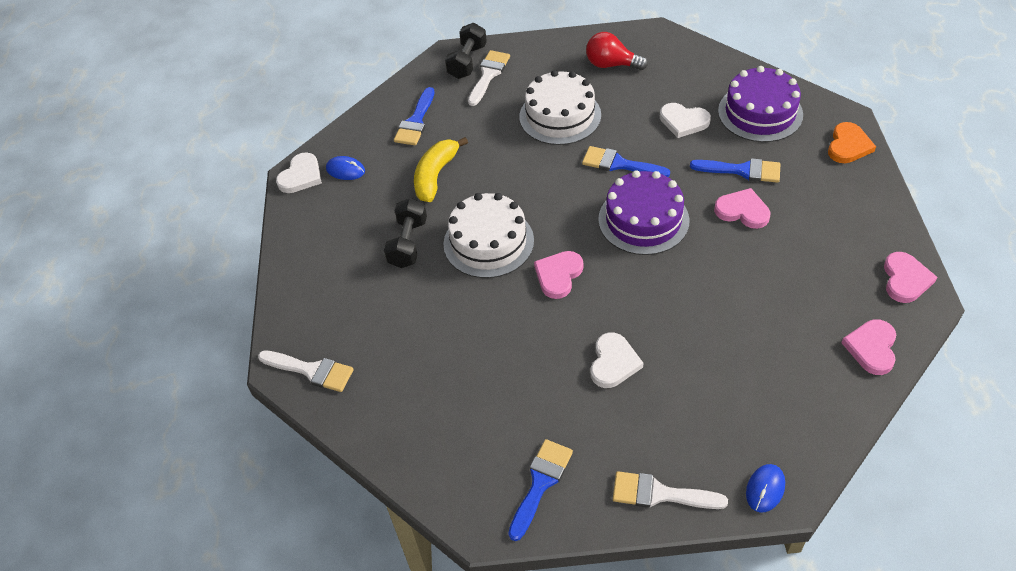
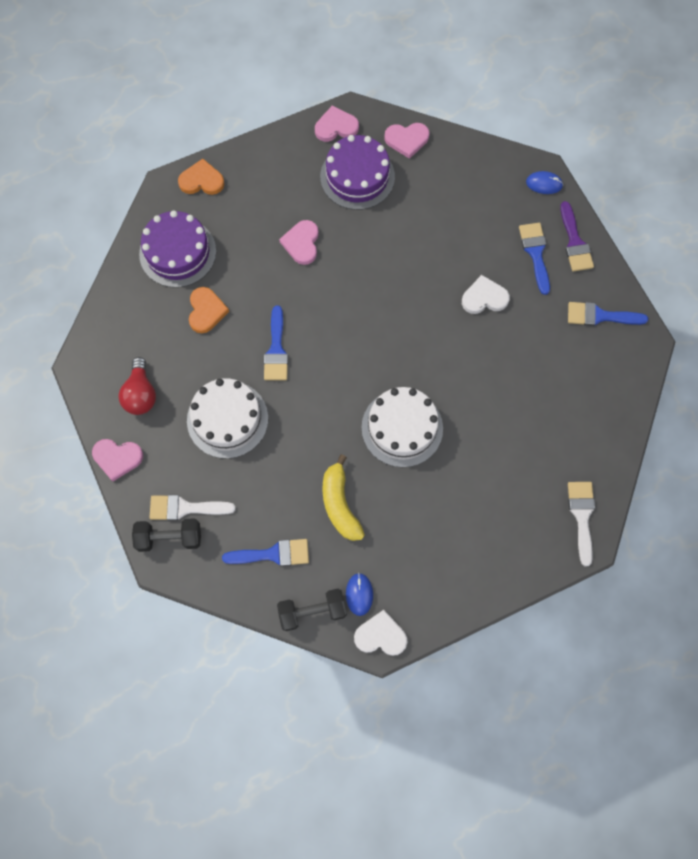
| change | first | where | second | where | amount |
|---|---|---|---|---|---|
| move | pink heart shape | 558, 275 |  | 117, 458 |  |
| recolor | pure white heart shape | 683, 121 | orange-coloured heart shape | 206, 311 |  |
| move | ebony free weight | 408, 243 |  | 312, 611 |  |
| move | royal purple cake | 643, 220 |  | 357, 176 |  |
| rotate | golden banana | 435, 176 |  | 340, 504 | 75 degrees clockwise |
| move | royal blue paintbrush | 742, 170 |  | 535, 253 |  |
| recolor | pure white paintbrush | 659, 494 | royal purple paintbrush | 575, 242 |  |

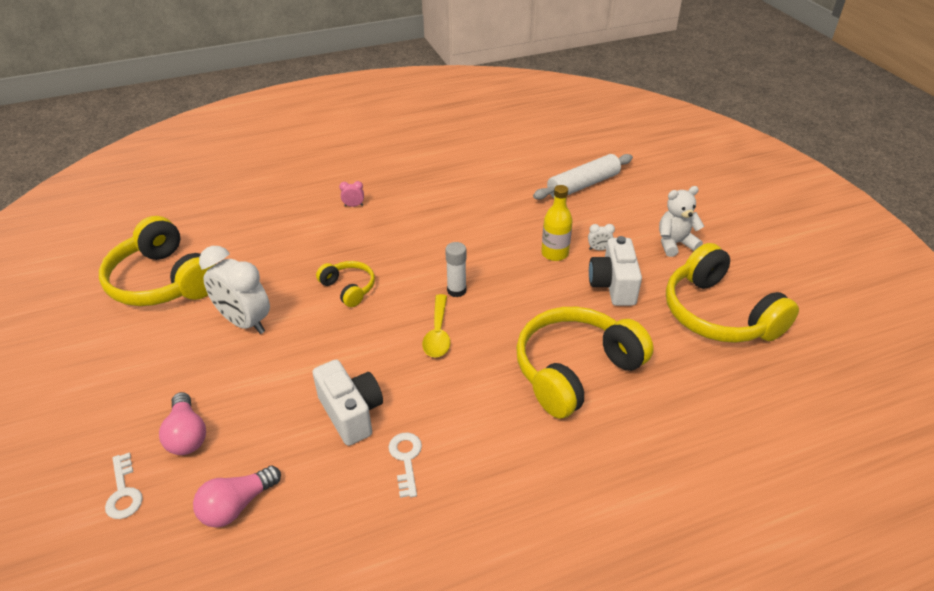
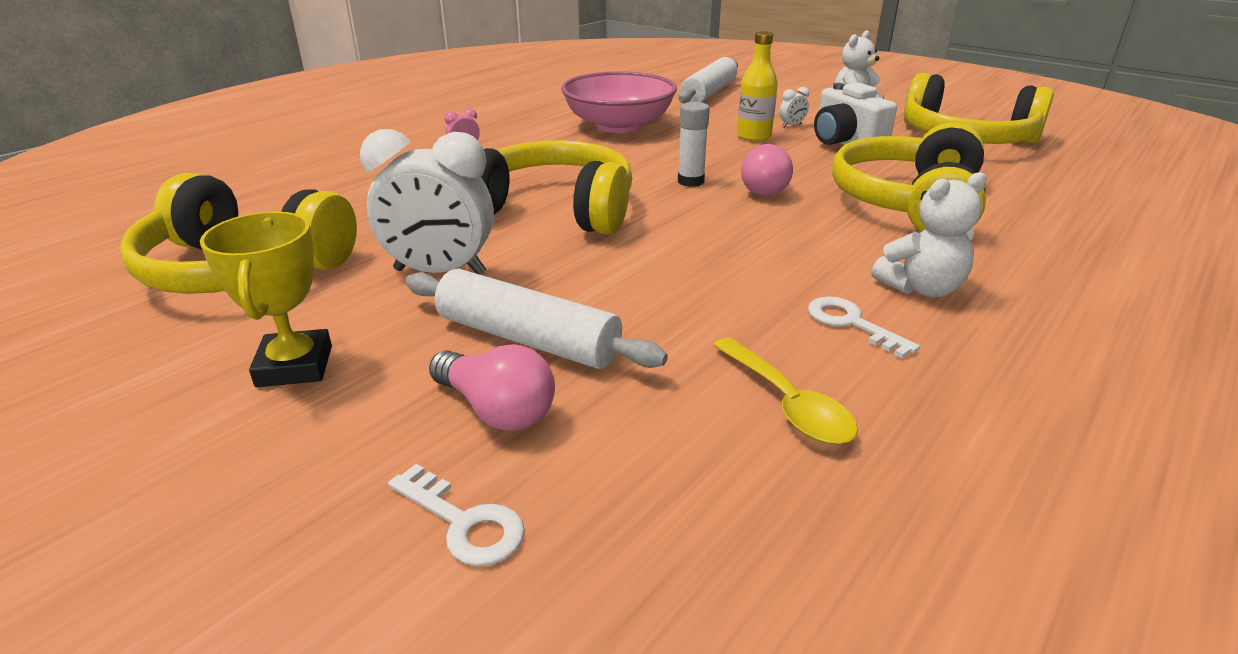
| change | first | where | second | where | amount |
|---|---|---|---|---|---|
| insert |  |  | golden prize cup | 295, 366 |  |
| insert |  |  | pure white pastry roller | 527, 339 |  |
| resize | golden headphones | 349, 288 |  | 553, 209 | x2.00 |
| insert |  |  | pink serving bowl | 619, 125 |  |
| move | golden teaspoon | 438, 333 |  | 787, 403 |  |
| move | pink lightbulb | 237, 505 |  | 766, 188 |  |
| insert |  |  | pure white stuffed bear | 921, 288 |  |
| delete | pure white compact camera | 351, 413 |  |  |  |

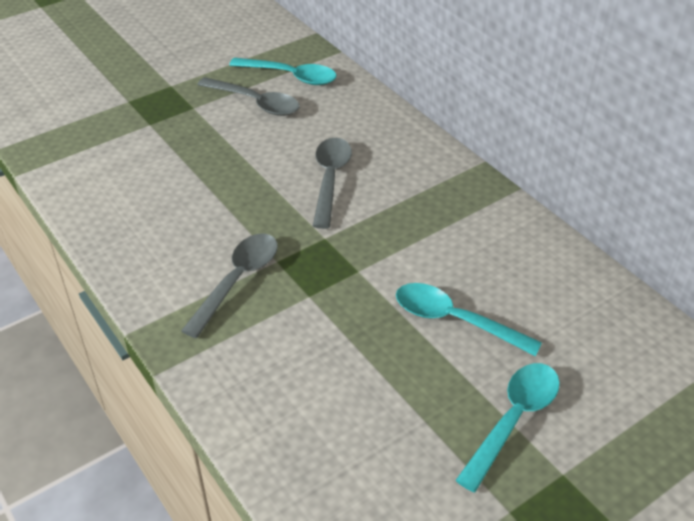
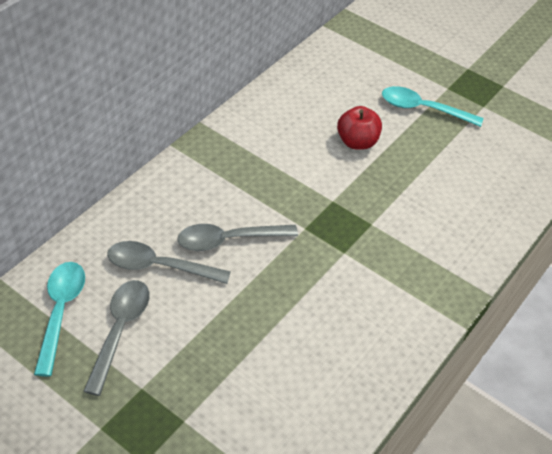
| change | first | where | second | where | amount |
|---|---|---|---|---|---|
| move | grey teaspoon | 237, 281 |  | 159, 266 |  |
| replace | turquoise teaspoon | 455, 320 | crimson apple fruit | 357, 142 |  |

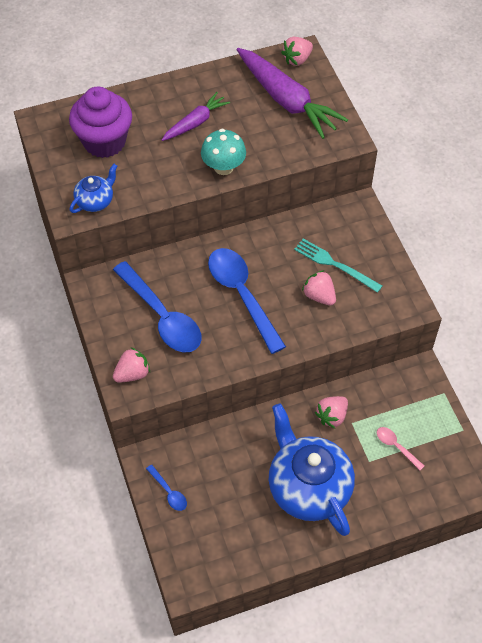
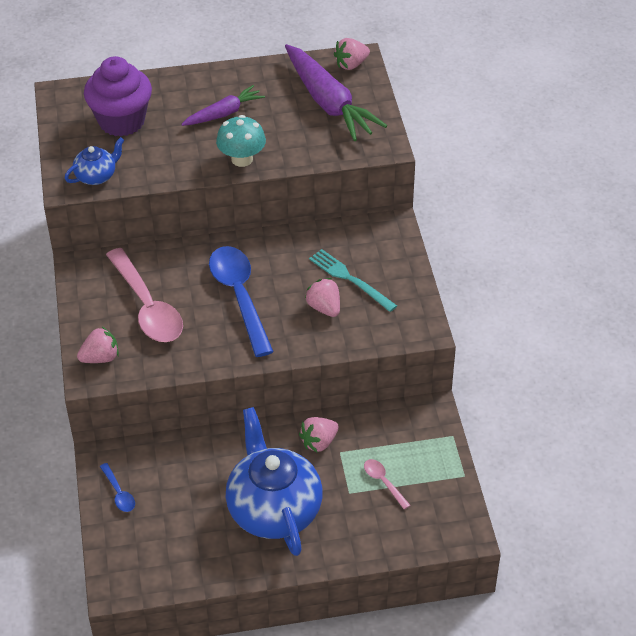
| change | first | where | second | where | amount |
|---|---|---|---|---|---|
| recolor | royal blue teaspoon | 162, 316 | pink teaspoon | 147, 306 |  |

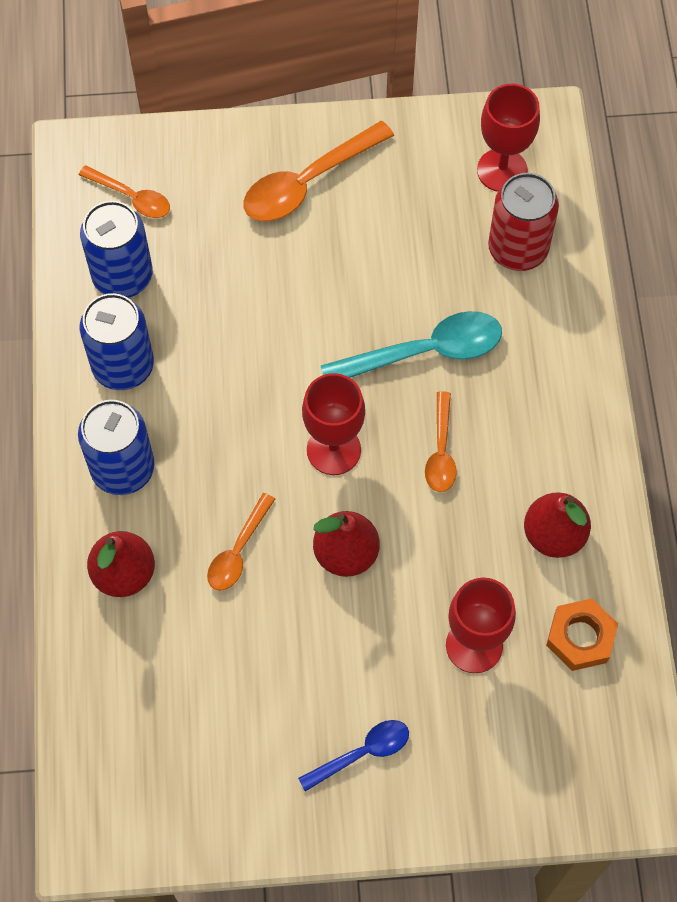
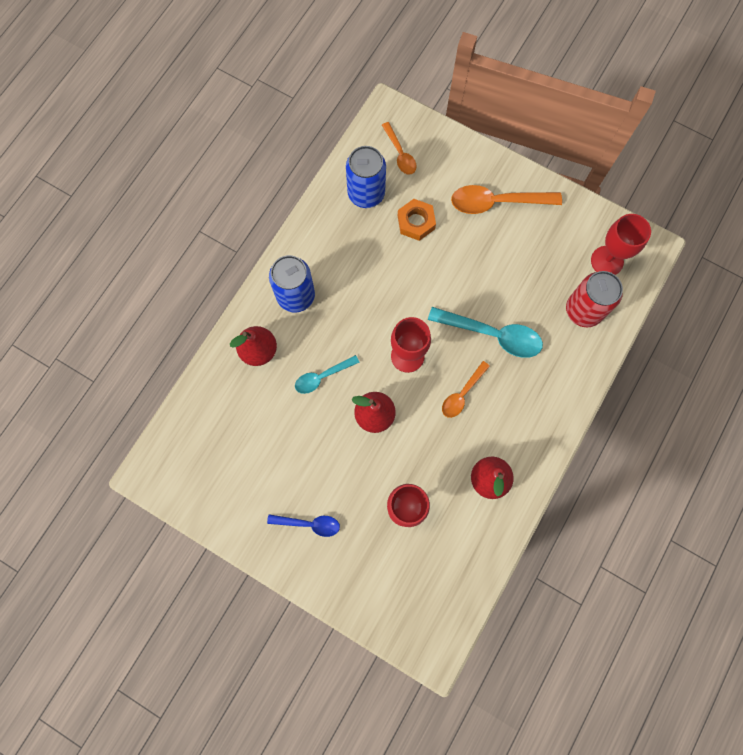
| change | first | where | second | where | amount |
|---|---|---|---|---|---|
| recolor | orange-coloured teaspoon | 238, 550 | turquoise teaspoon | 322, 376 |  |
| move | orange-coloured hex nut | 580, 637 |  | 416, 222 |  |
| delete | royal blue tin | 123, 366 |  |  |  |

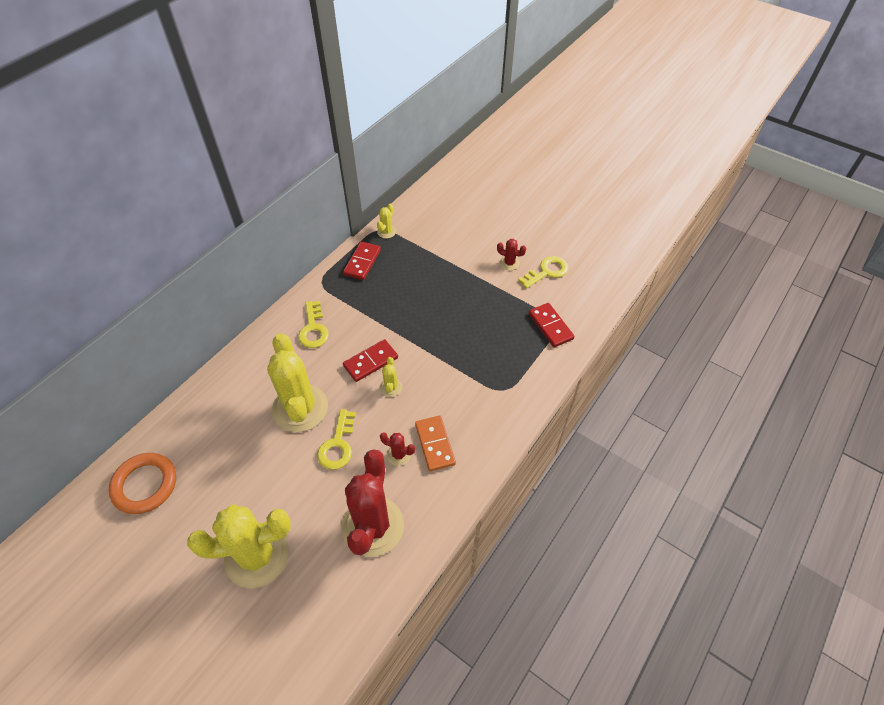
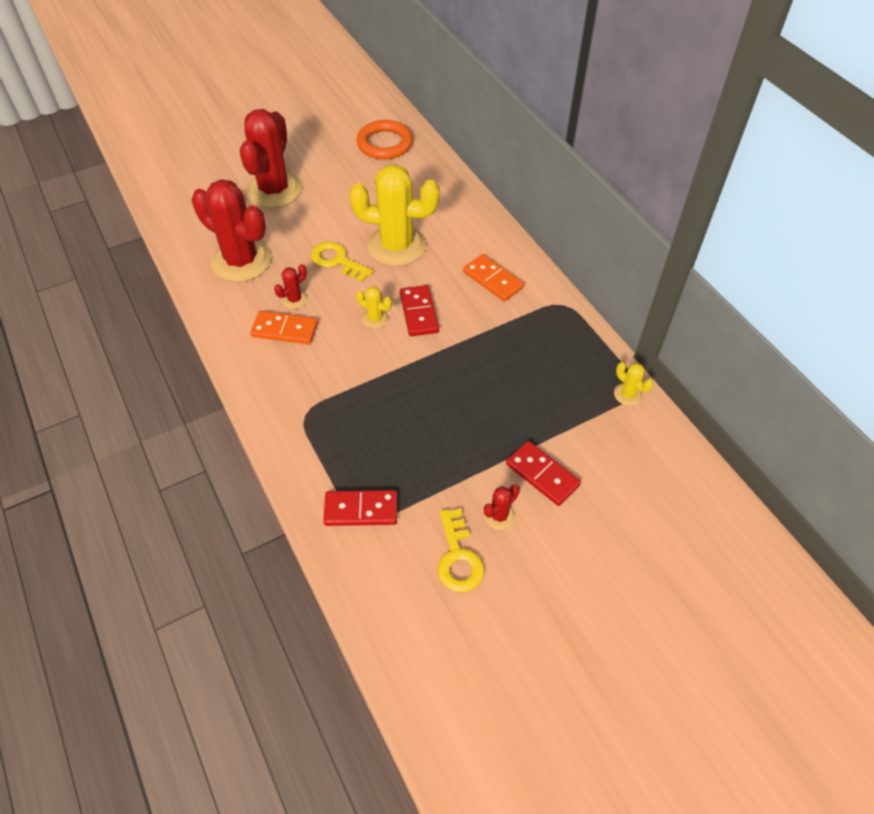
| change | first | where | second | where | amount |
|---|---|---|---|---|---|
| recolor | golden saguaro cactus | 257, 555 | crimson saguaro cactus | 274, 190 |  |
| replace | golden key | 313, 329 | orange-coloured domino piece | 493, 280 |  |
| move | crimson domino piece | 362, 262 |  | 542, 474 |  |

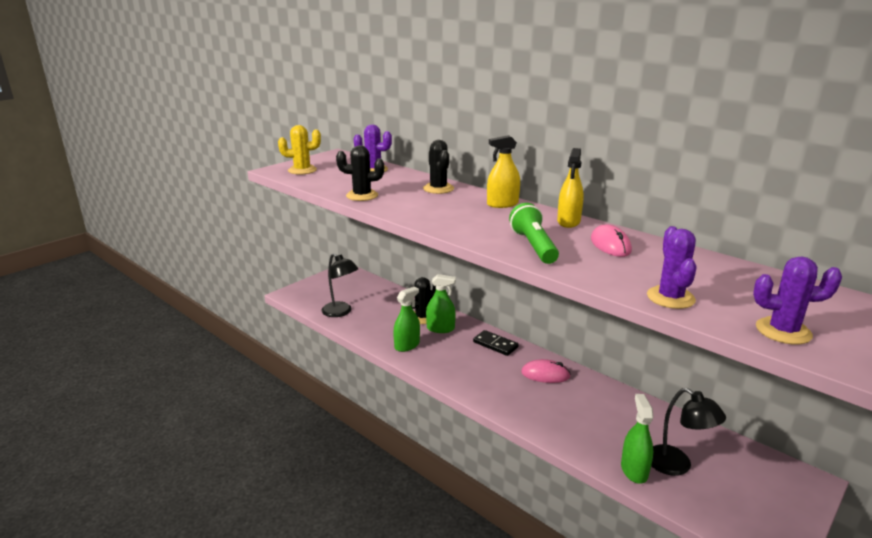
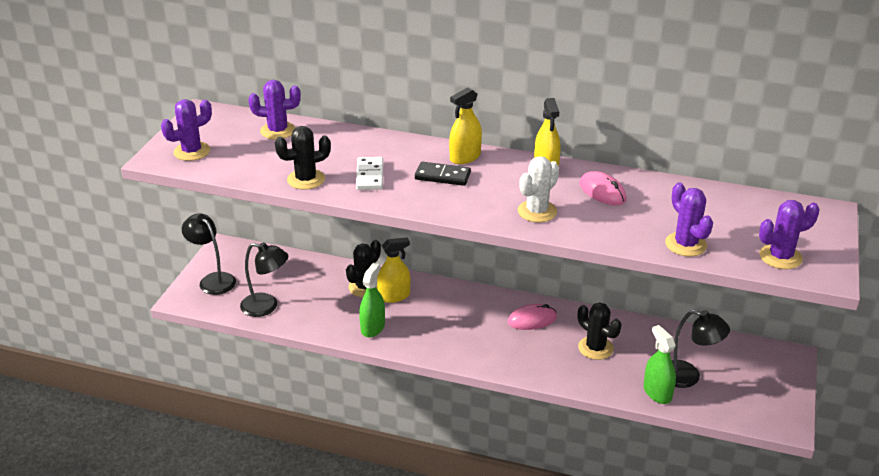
| change | first | where | second | where | amount |
|---|---|---|---|---|---|
| recolor | golden saguaro cactus | 302, 170 | royal purple saguaro cactus | 192, 151 |  |
| insert |  |  | ebony reading lamp | 213, 280 |  |
| insert |  |  | pure white domino piece | 370, 175 |  |
| recolor | leaf-green sprayer | 440, 328 | golden sprayer | 394, 296 |  |
| move | ebony domino piece | 495, 345 |  | 442, 176 |  |
| replace | leaf-green torch | 533, 246 | pure white saguaro cactus | 537, 211 |  |
| move | ebony saguaro cactus | 438, 189 |  | 595, 348 |  |

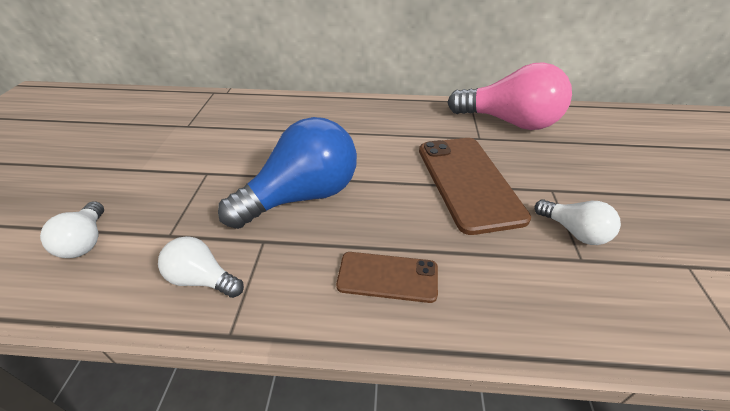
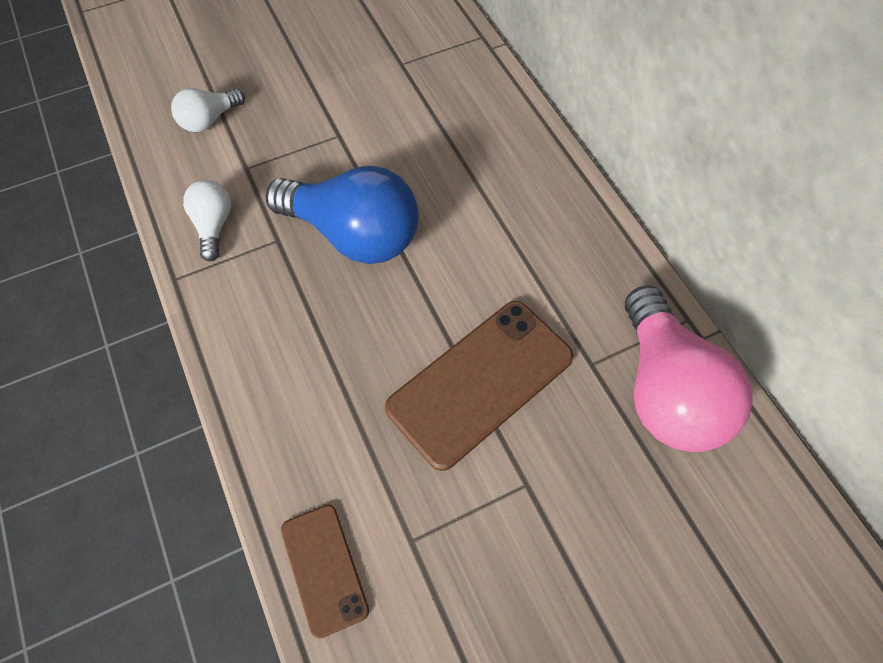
| change | first | where | second | where | amount |
|---|---|---|---|---|---|
| move | dark brown smartphone | 387, 277 |  | 324, 569 |  |
| delete | pure white lightbulb | 574, 232 |  |  |  |

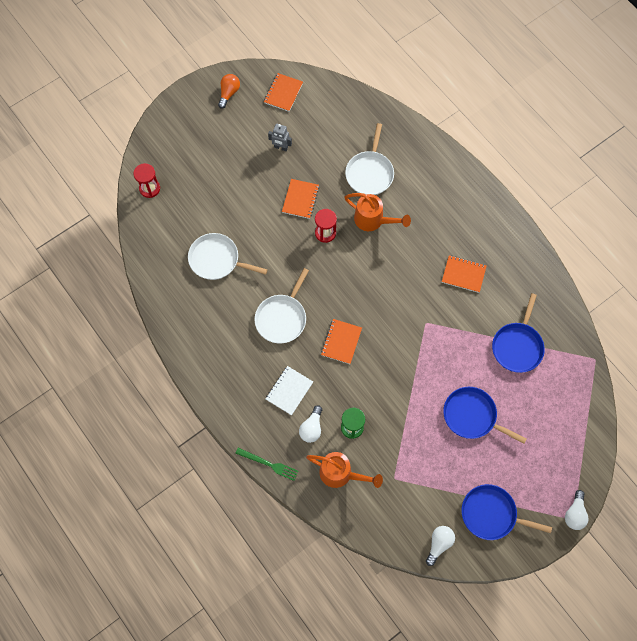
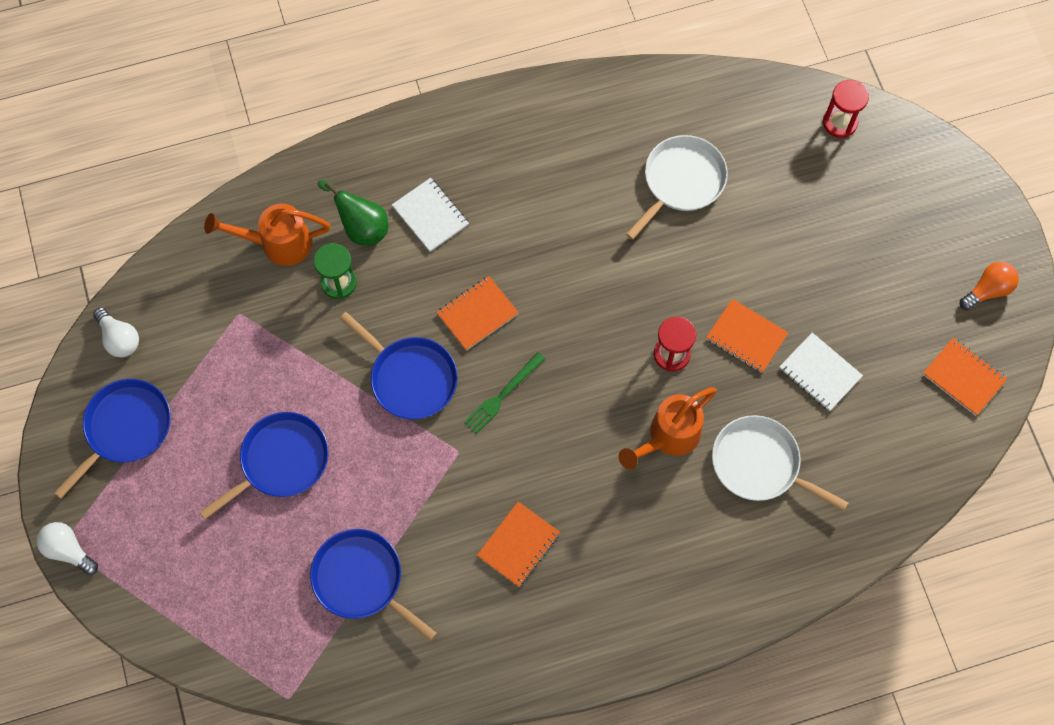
| change | first | where | second | where | amount |
|---|---|---|---|---|---|
| rotate | orange-coloured watering can | 340, 474 |  | 278, 243 | 45 degrees clockwise |
| replace | pure white lightbulb | 311, 428 | leaf-green pear fruit | 361, 227 |  |
| insert |  |  | royal blue skillet | 410, 378 |  |
| rotate | orange-coloured exercise book | 341, 342 |  | 477, 314 | 75 degrees counterclockwise |
| move | leaf-green table fork | 269, 464 |  | 503, 395 |  |
| insert |  |  | pure white exercise book | 820, 373 |  |
| rotate | orange-coloured lightbulb | 229, 93 |  | 987, 290 | 75 degrees counterclockwise |
| delete | pure white skillet | 282, 318 |  |  |  |
| delete | grey robot figure | 281, 147 |  |  |  |

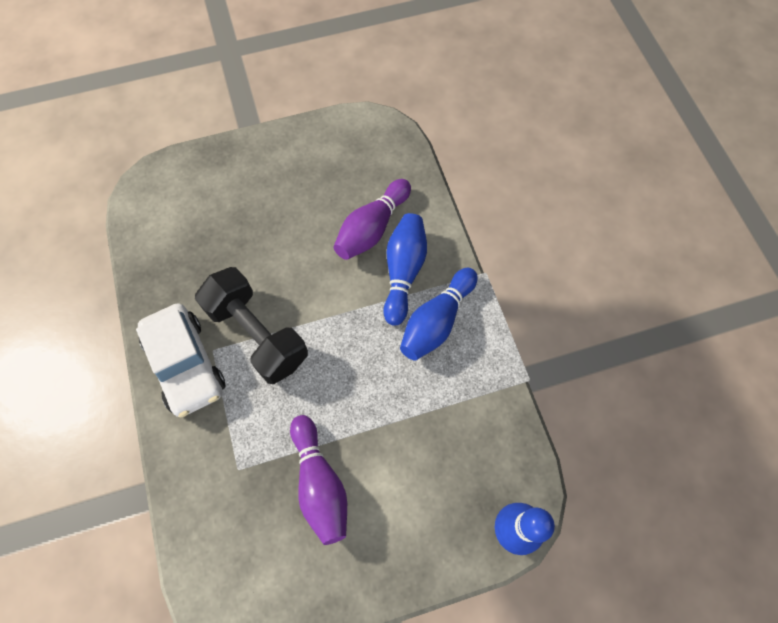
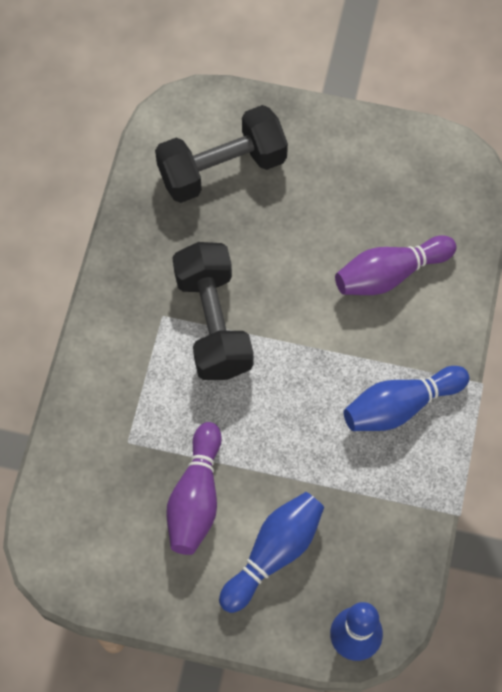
| change | first | where | second | where | amount |
|---|---|---|---|---|---|
| insert |  |  | ebony free weight | 222, 169 |  |
| move | royal blue skittle | 403, 272 |  | 274, 553 |  |
| delete | pure white car | 185, 365 |  |  |  |

